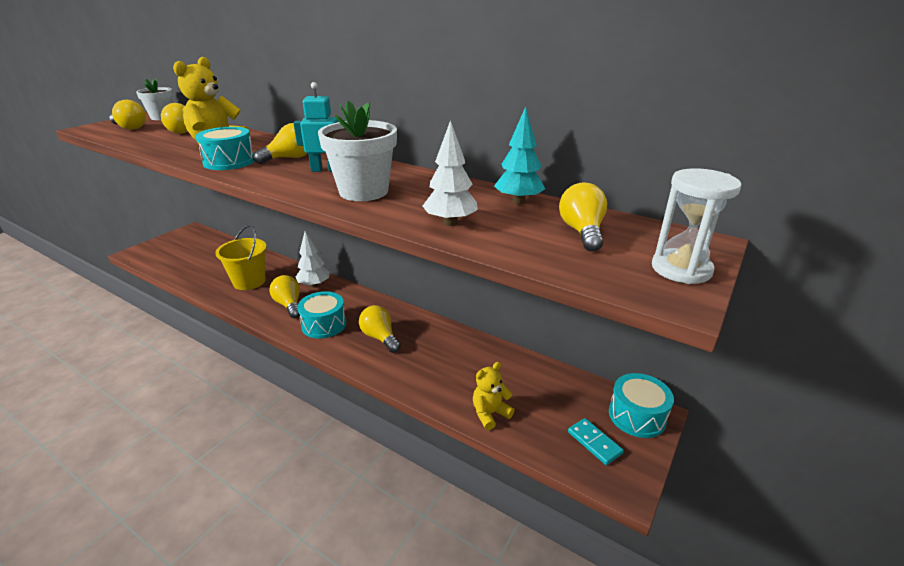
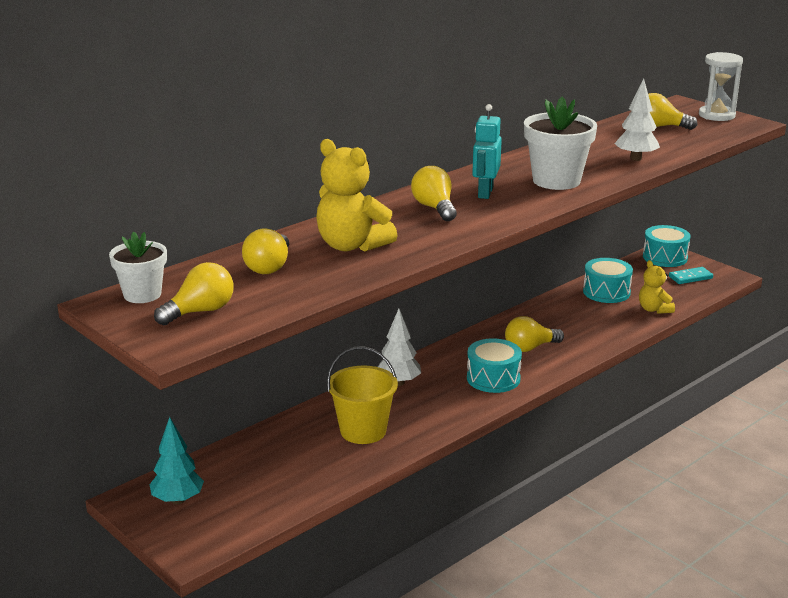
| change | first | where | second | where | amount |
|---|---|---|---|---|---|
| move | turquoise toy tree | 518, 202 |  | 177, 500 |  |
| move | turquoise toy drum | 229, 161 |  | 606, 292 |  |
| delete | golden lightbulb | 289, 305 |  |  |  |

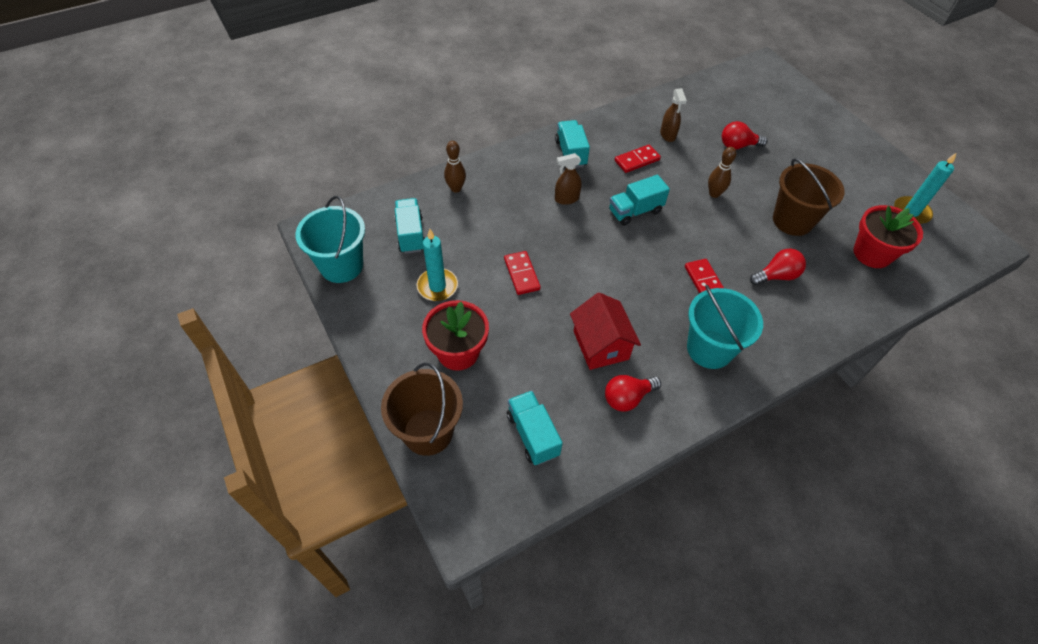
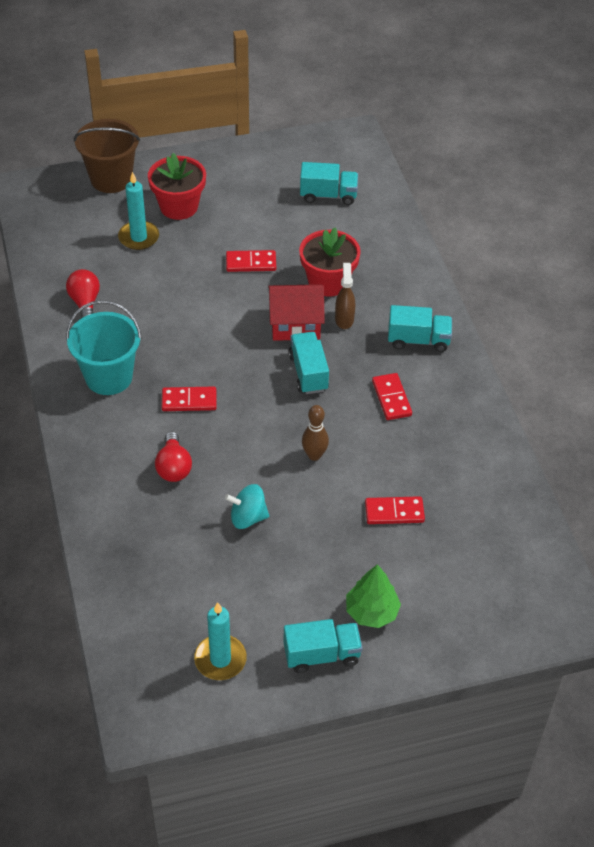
| change | first | where | second | where | amount |
|---|---|---|---|---|---|
| move | turquoise pillar candle | 437, 286 |  | 138, 237 |  |
| replace | dark brown sand bucket | 792, 220 | turquoise toy top | 248, 517 |  |
| move | crimson house | 600, 345 |  | 295, 324 |  |
| move | turquoise truck | 532, 434 |  | 322, 655 |  |
| move | crimson potted plant | 872, 253 |  | 328, 282 |  |
| insert |  |  | leaf-green toy tree | 372, 612 |  |
| replace | crimson lightbulb | 738, 146 | crimson domino piece | 394, 512 |  |
| delete | turquoise sand bucket | 341, 266 |  |  |  |
| delete | dark brown skittle | 456, 188 |  |  |  |
| delete | dark brown sprayer | 668, 135 |  |  |  |

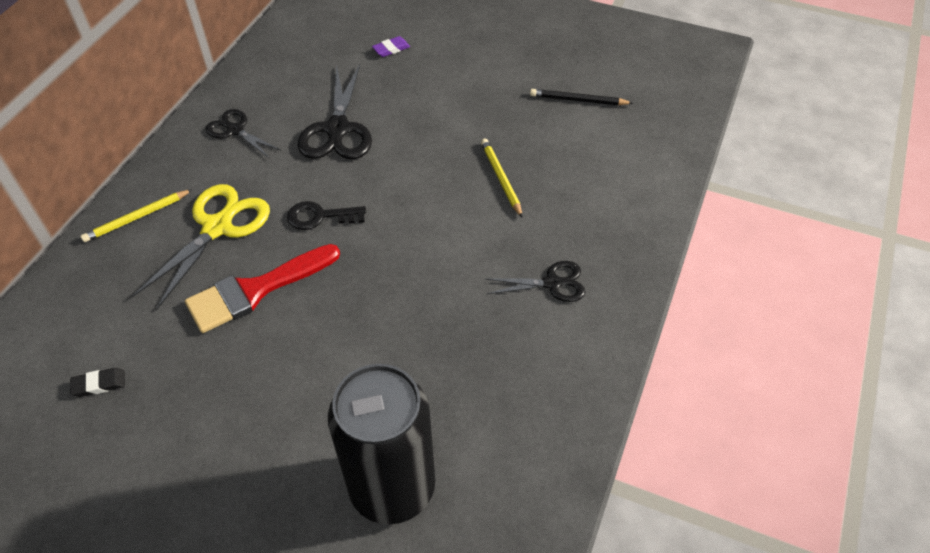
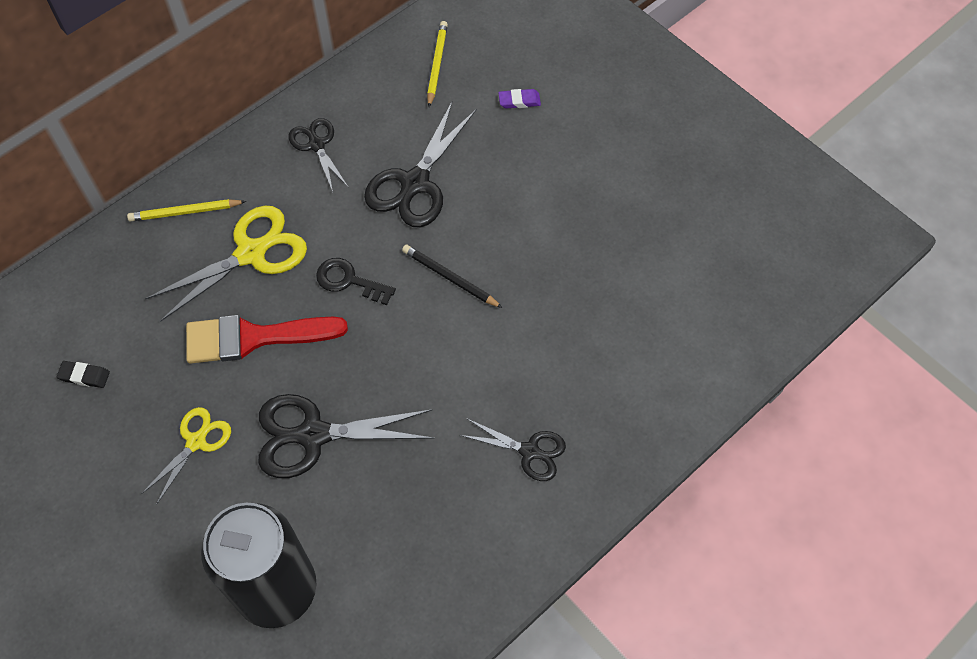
| change | first | where | second | where | amount |
|---|---|---|---|---|---|
| insert |  |  | golden shears | 196, 442 |  |
| insert |  |  | ebony shears | 313, 435 |  |
| move | ebony pencil | 578, 100 |  | 450, 278 |  |
| move | golden pencil | 501, 178 |  | 437, 65 |  |

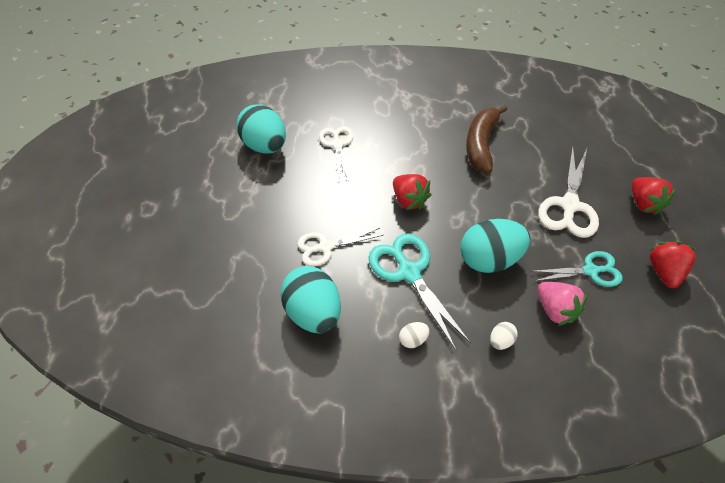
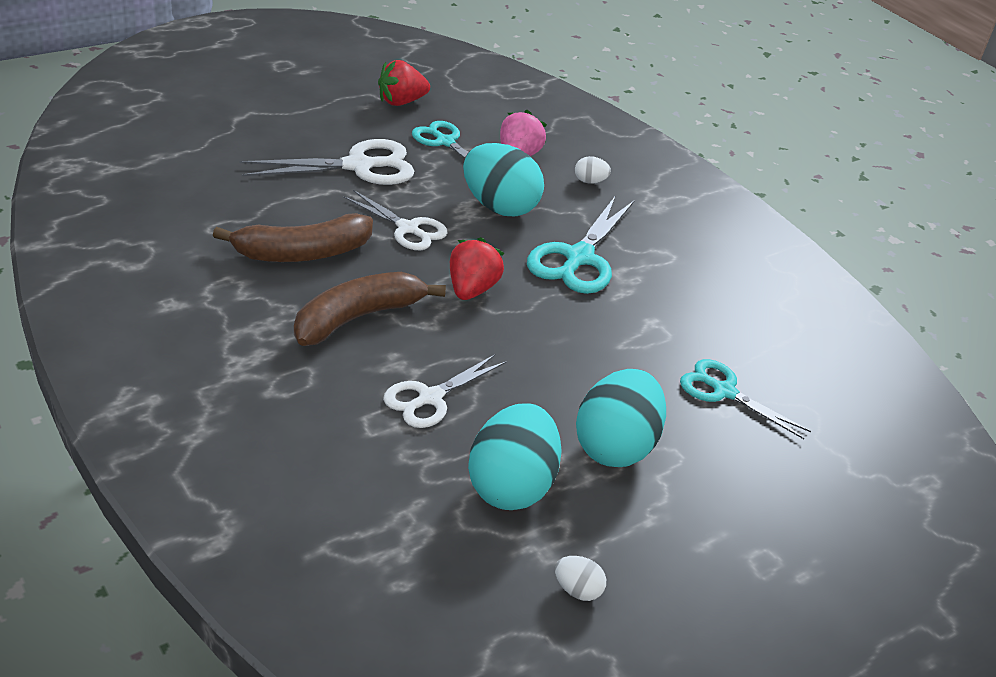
| change | first | where | second | where | amount |
|---|---|---|---|---|---|
| insert |  |  | dark brown banana | 357, 318 |  |
| move | pure white shears | 326, 247 |  | 407, 229 |  |
| move | pure white egg shape | 413, 339 |  | 577, 590 |  |
| move | turquoise egg shape | 313, 312 |  | 615, 446 |  |
| insert |  |  | turquoise shears | 724, 391 |  |
| delete | crimson berry | 643, 204 |  |  |  |

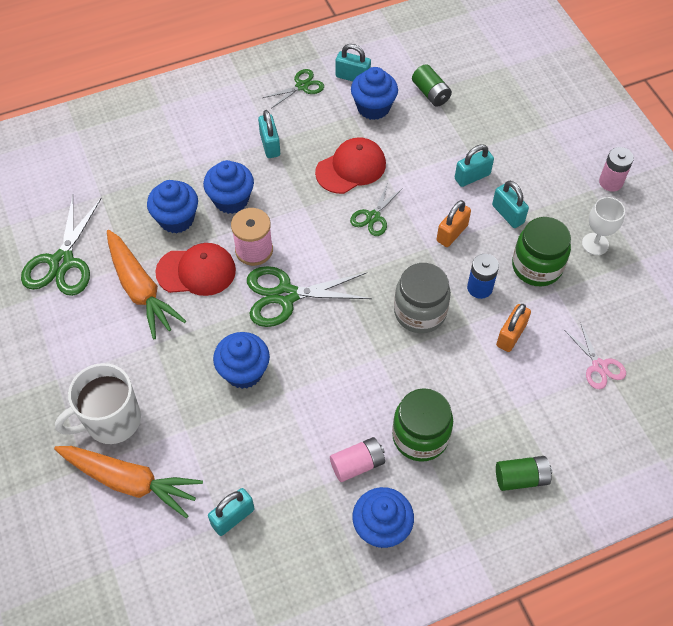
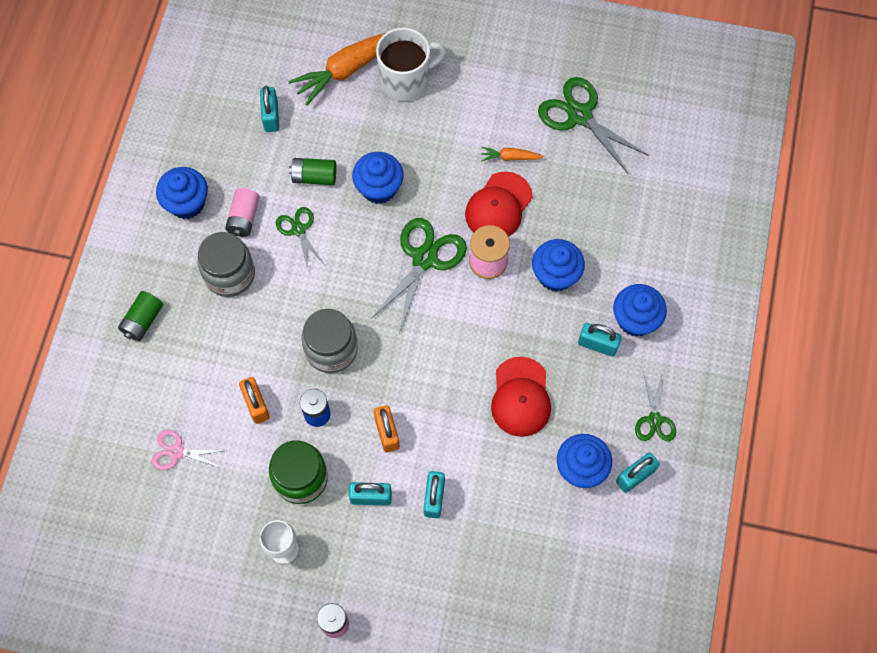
| change | first | where | second | where | amount |
|---|---|---|---|---|---|
| recolor | leaf-green jam jar | 420, 436 | grey jam jar | 229, 274 |  |
| move | leaf-green shears | 373, 217 |  | 298, 229 |  |
| move | leaf-green battery | 430, 93 |  | 314, 177 |  |
| rotate | pure white mug | 111, 421 |  | 406, 80 | 60 degrees clockwise |
| resize | orange-coloured root vegetable | 141, 289 |  | 510, 157 | x0.47 |
| move | royal blue cupcake | 176, 219 |  | 635, 319 |  |

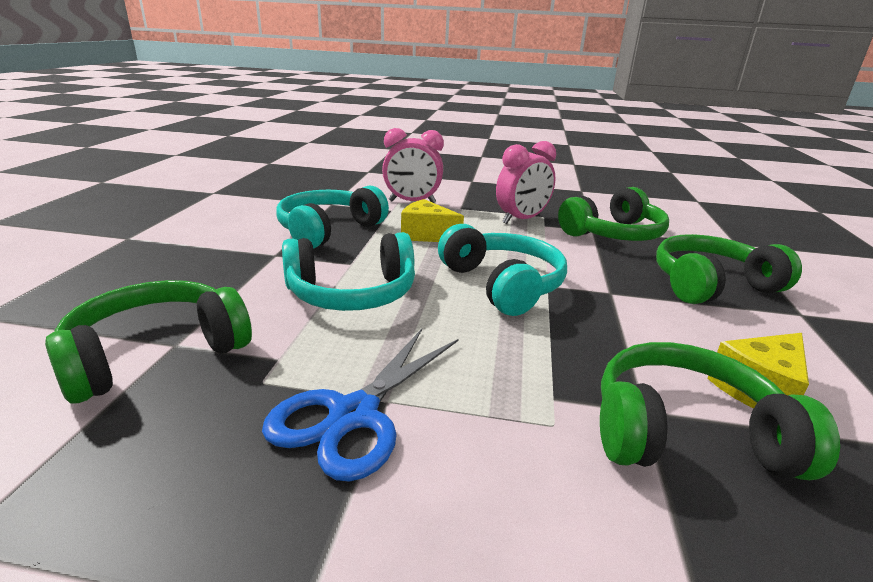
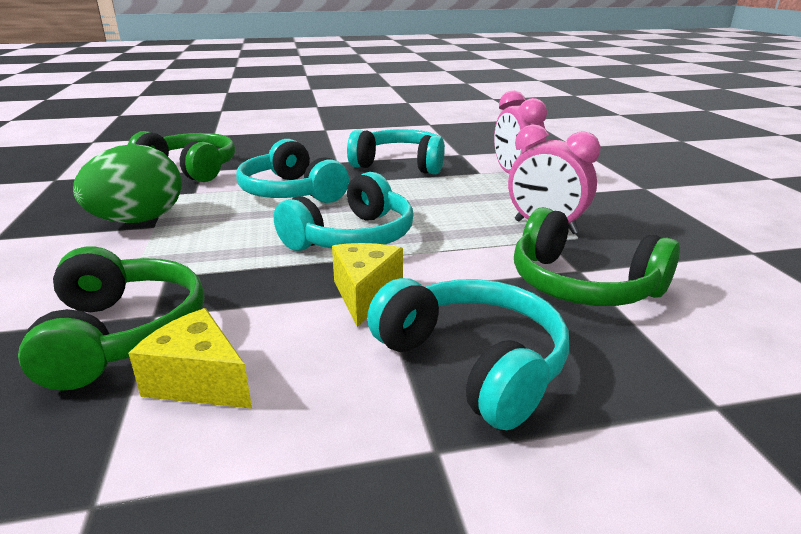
| change | first | where | second | where | amount |
|---|---|---|---|---|---|
| replace | royal blue shears | 353, 415 | leaf-green egg shape | 138, 221 |  |
| move | golden cheese wedge | 426, 235 |  | 365, 294 |  |
| recolor | leaf-green headphones | 711, 285 | turquoise headphones | 473, 363 |  |

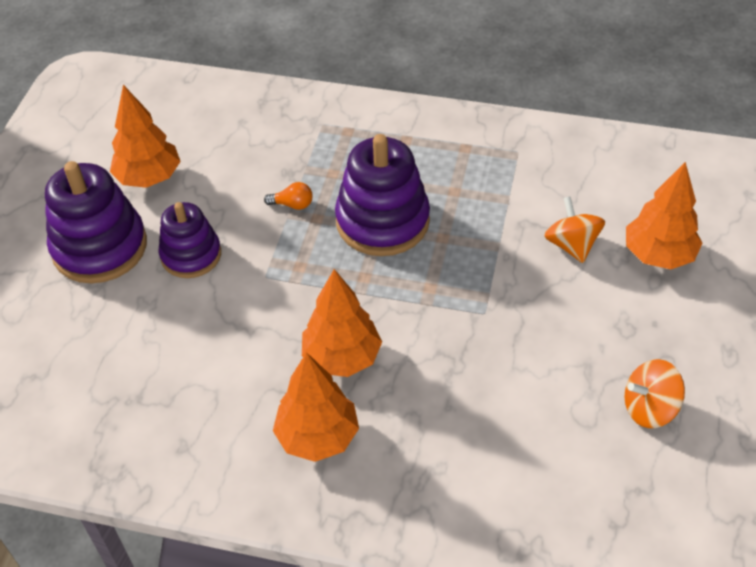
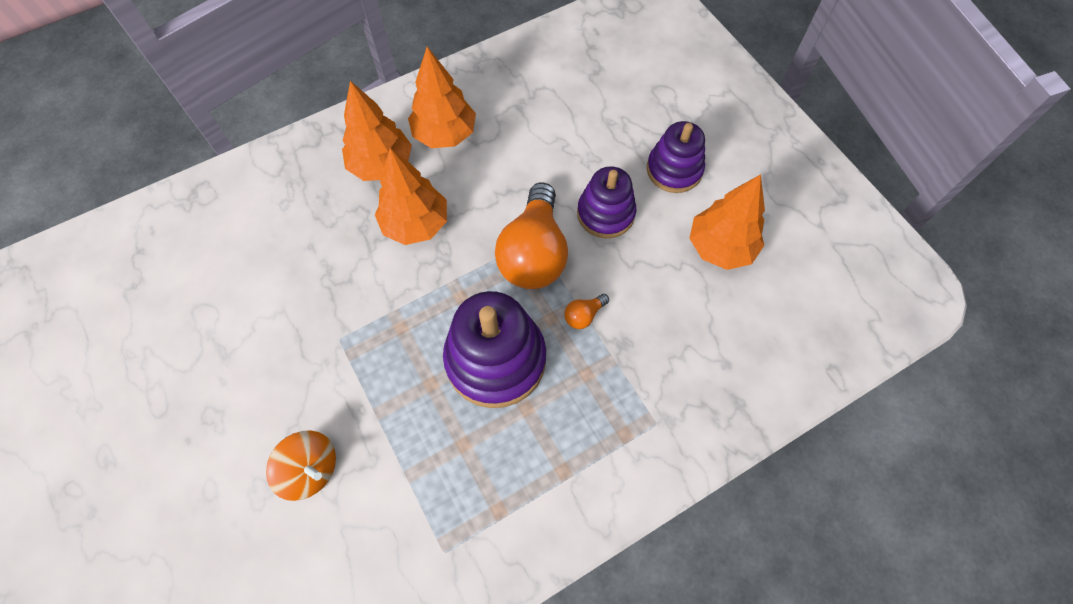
| change | first | where | second | where | amount |
|---|---|---|---|---|---|
| move | orange-coloured toy tree | 658, 255 |  | 445, 134 |  |
| insert |  |  | orange-coloured lightbulb | 534, 253 |  |
| resize | royal purple stacking rings | 100, 247 |  | 674, 170 | x0.64 |
| delete | orange-coloured toy top | 649, 408 |  |  |  |

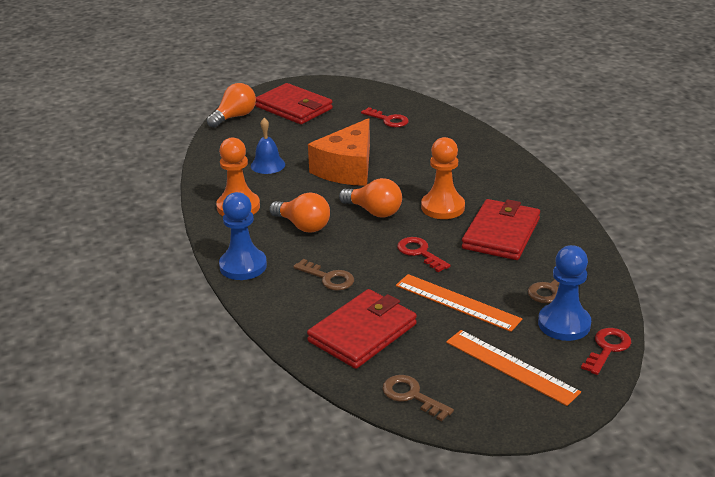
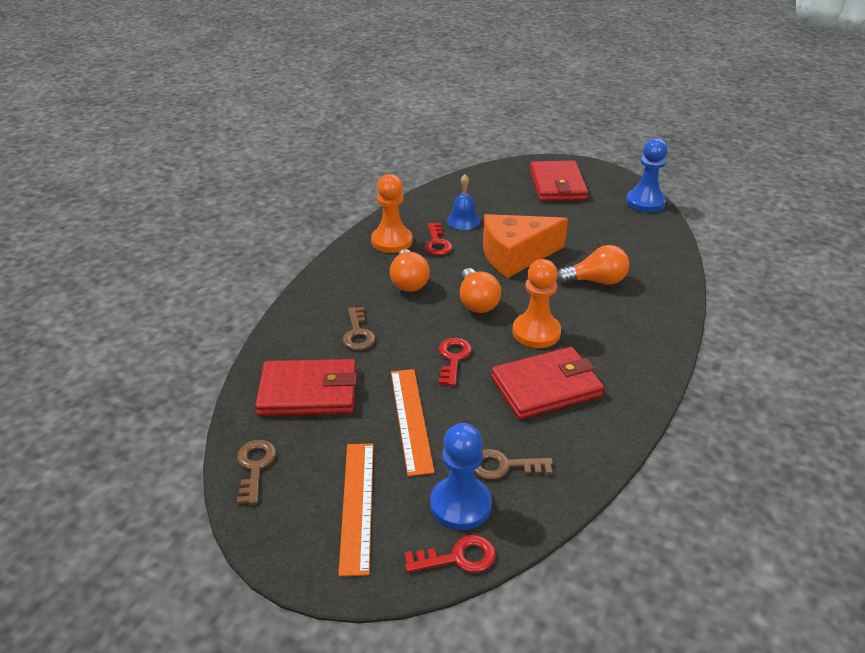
| change | first | where | second | where | amount |
|---|---|---|---|---|---|
| move | crimson key | 388, 120 |  | 437, 243 |  |
| move | orange-coloured lightbulb | 234, 117 |  | 596, 281 |  |
| move | royal blue chess pawn | 243, 266 |  | 645, 202 |  |

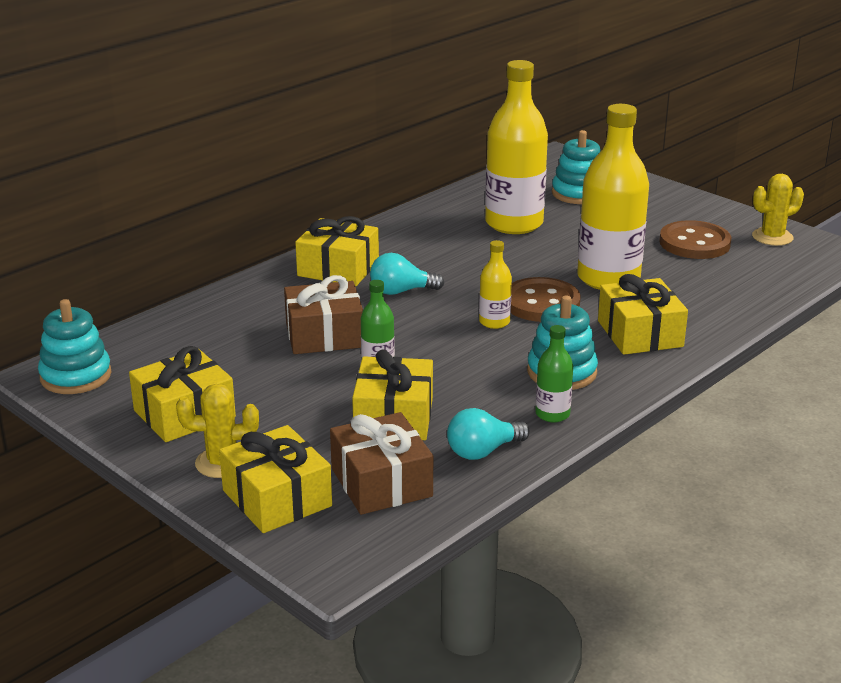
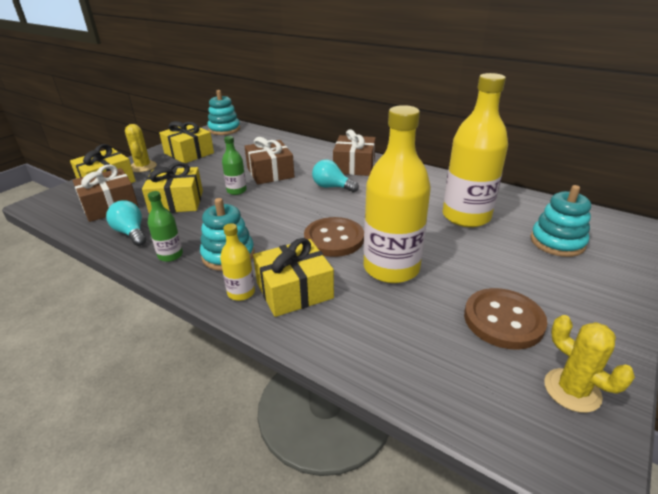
| change | first | where | second | where | amount |
|---|---|---|---|---|---|
| move | golden flask | 494, 322 |  | 241, 292 |  |
| rotate | turquoise lightbulb | 401, 291 |  | 332, 187 | 45 degrees counterclockwise |
| recolor | golden present | 338, 268 | dark brown present | 354, 166 |  |

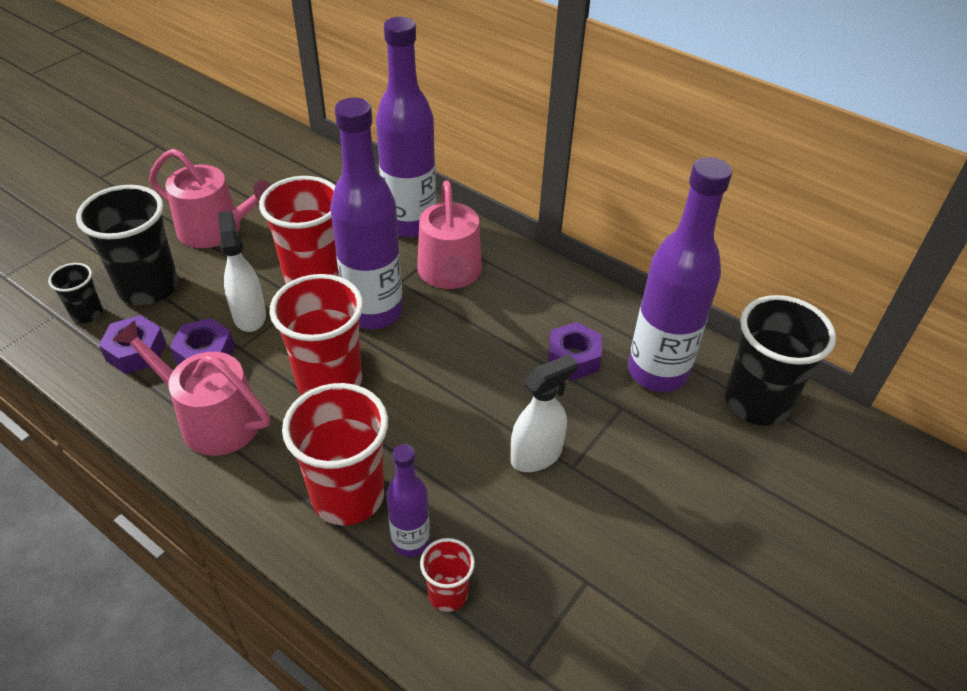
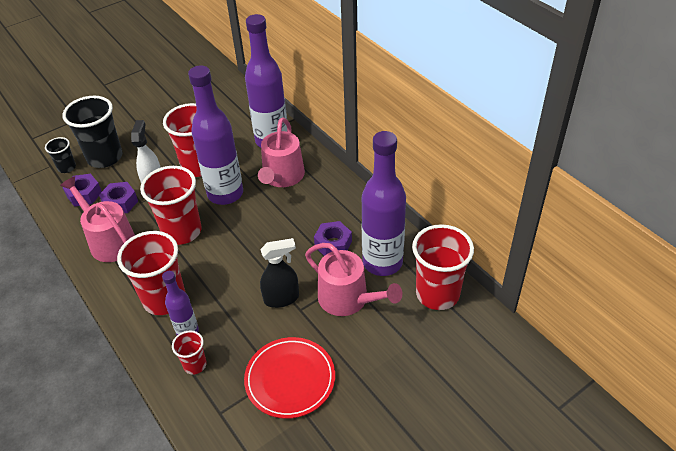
| change | first | where | second | where | amount |
|---|---|---|---|---|---|
| insert |  |  | crimson plate | 290, 379 |  |
| recolor | pure white sprayer | 536, 455 | ebony sprayer | 282, 298 |  |
| move | pink watering can | 216, 230 |  | 348, 299 |  |
| recolor | ebony tumbler | 756, 402 | crimson tumbler | 437, 294 |  |

